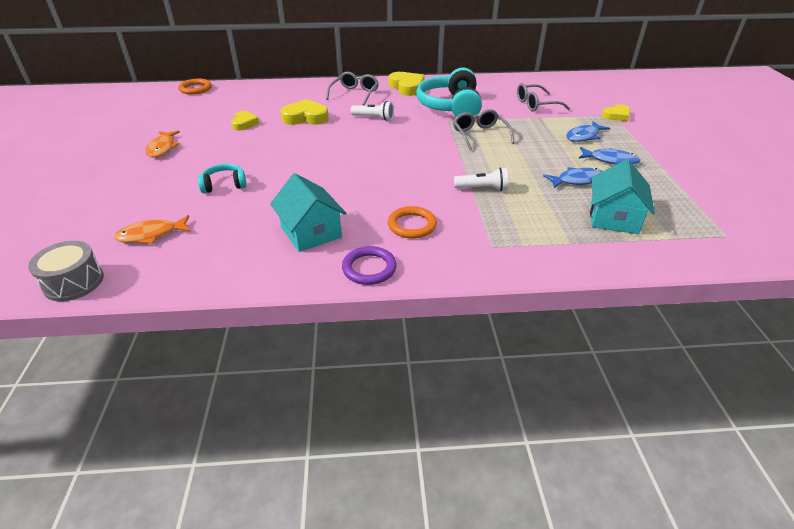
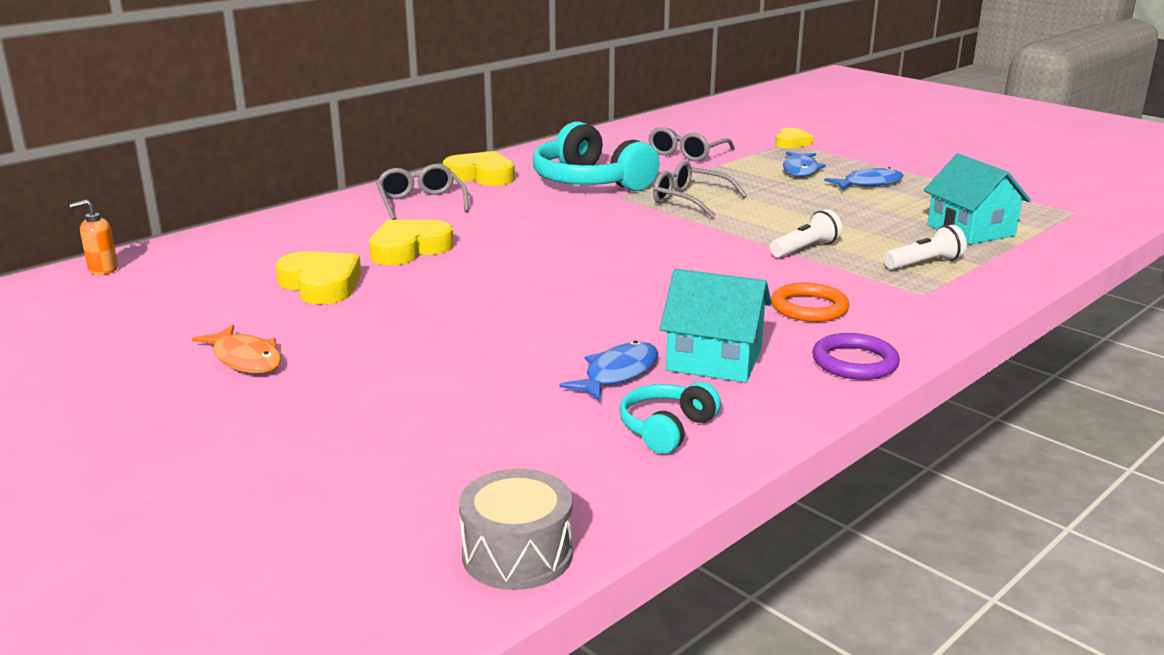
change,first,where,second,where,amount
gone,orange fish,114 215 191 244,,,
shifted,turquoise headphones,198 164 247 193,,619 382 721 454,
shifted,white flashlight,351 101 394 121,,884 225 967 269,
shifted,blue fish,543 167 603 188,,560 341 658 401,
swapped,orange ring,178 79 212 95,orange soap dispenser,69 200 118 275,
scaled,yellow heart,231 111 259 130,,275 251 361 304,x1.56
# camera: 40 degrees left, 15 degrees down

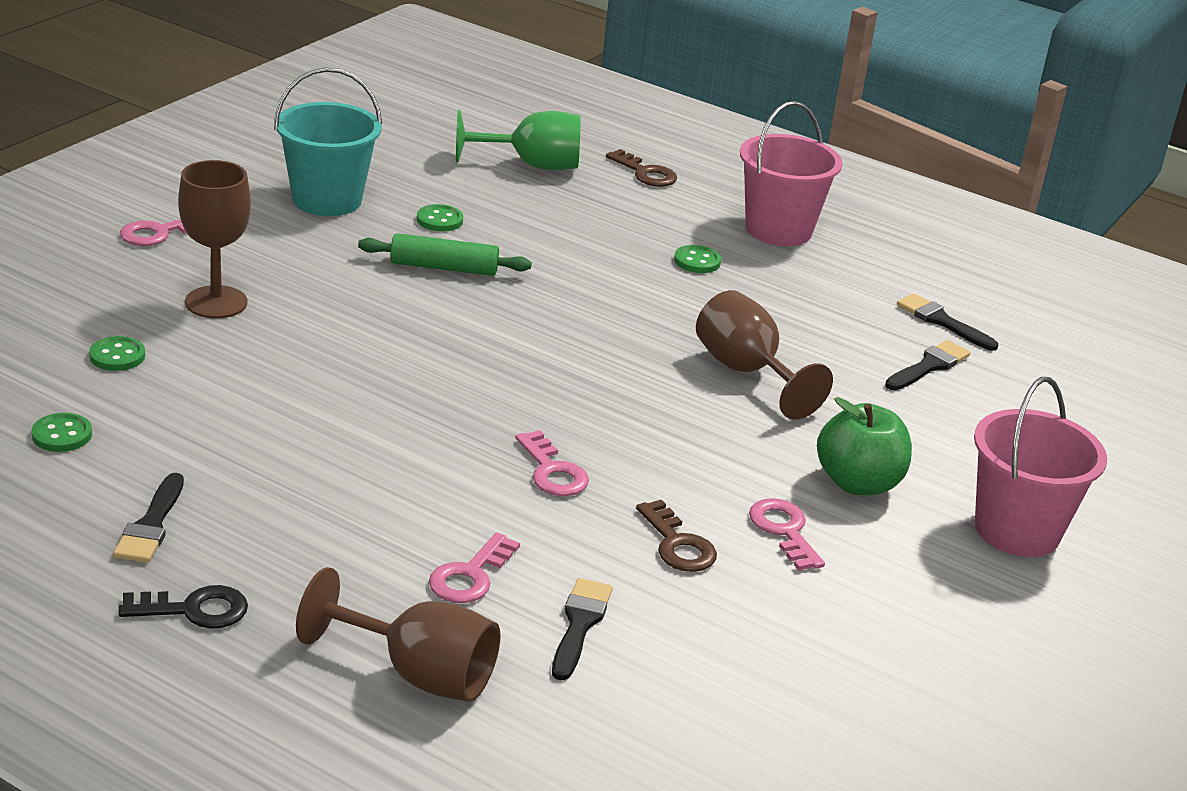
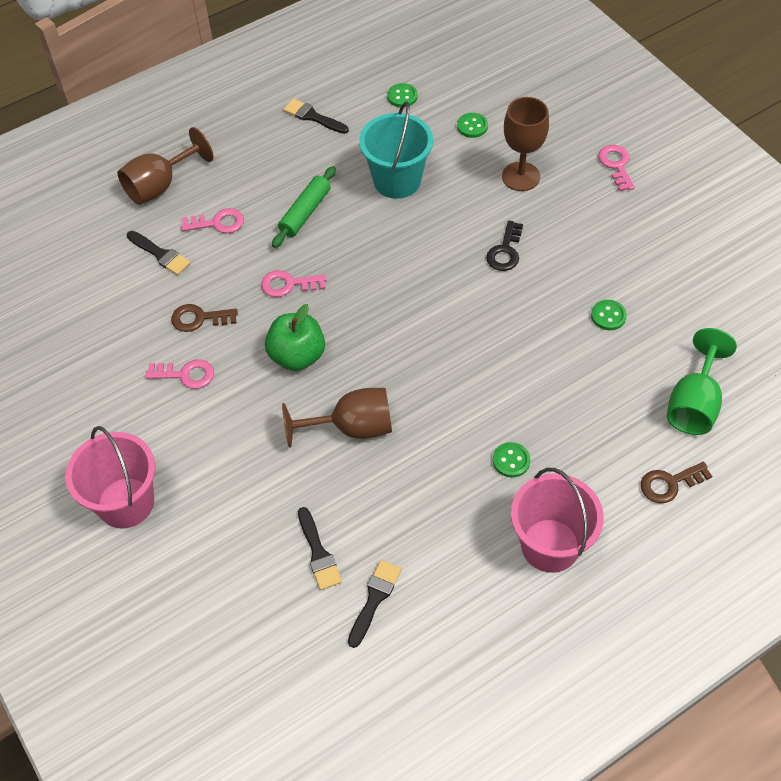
change,first,where,second,where,amount
shifted,black key,119 585 248 628,,486 221 523 271,
shifted,turquoise bucket,274 68 382 216,,359 101 433 199,
shifted,green rolling pin,358 233 532 276,,272 166 336 248,
shifted,green apple,817 397 912 495,,265 304 325 371,
rotated,pink key,429 532 520 603,,181 208 244 233,120 degrees clockwise
rotated,black brush,897 293 998 351,,348 560 401 648,45 degrees counterclockwise
# camera: 120 degrees right, 25 degrees up

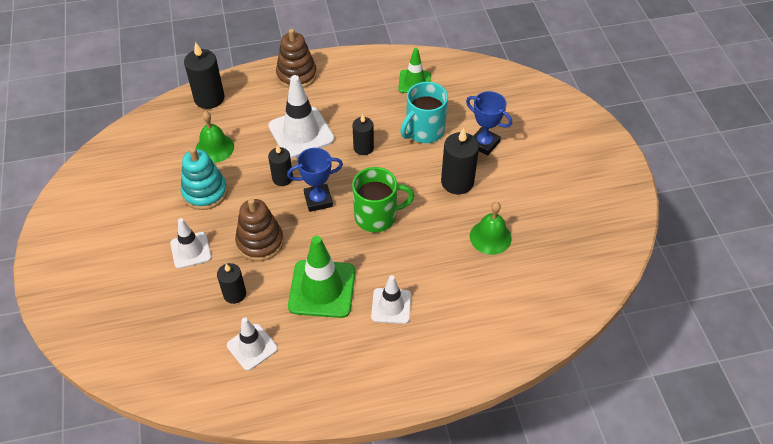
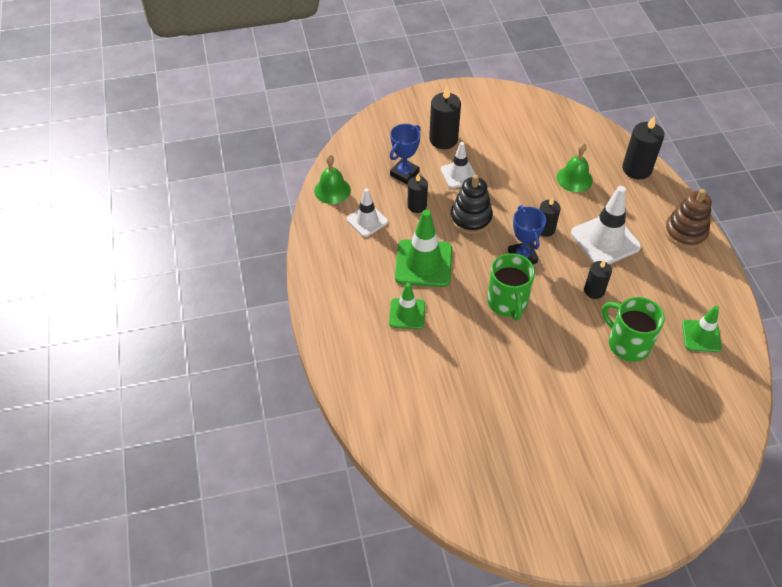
change,first,where,second,where,amount
gone,turquoise stacking toy,181 147 228 210,,,
shifted,black candle,441 128 479 194,,429 86 461 149,
shifted,blue trophy,466 91 512 156,,390 124 421 184,
shifted,green bell,470 202 512 255,,314 155 351 204,
repainted,brown stacking toy,235 198 284 261,black stacking toy,450 175 493 234,
repainted,white traffic cone,371 275 411 324,green traffic cone,389 283 425 329,
repainted,turquoise mug,400 82 448 143,green mug,602 297 665 362,
# camera: 90 degrees right, 0 degrees up

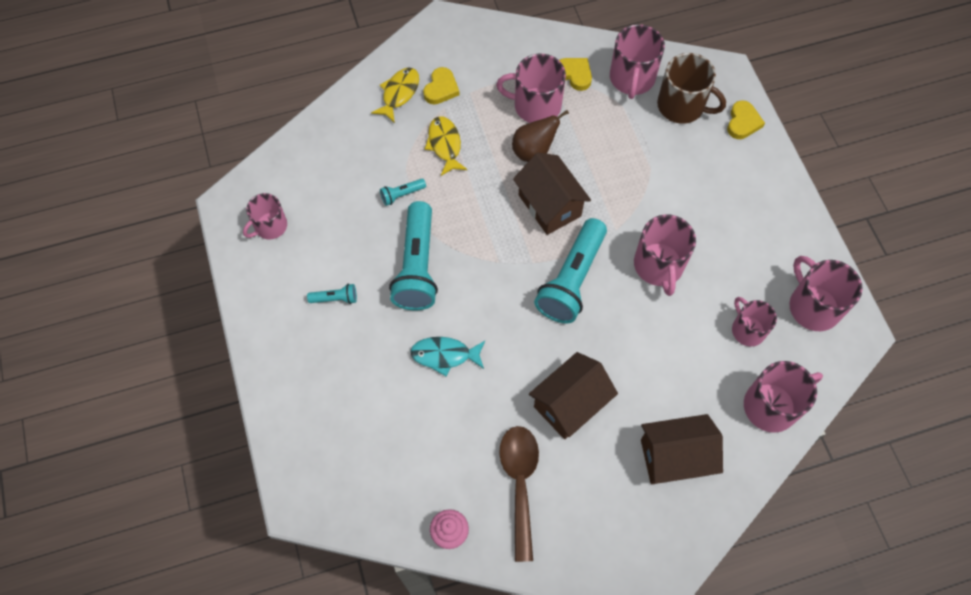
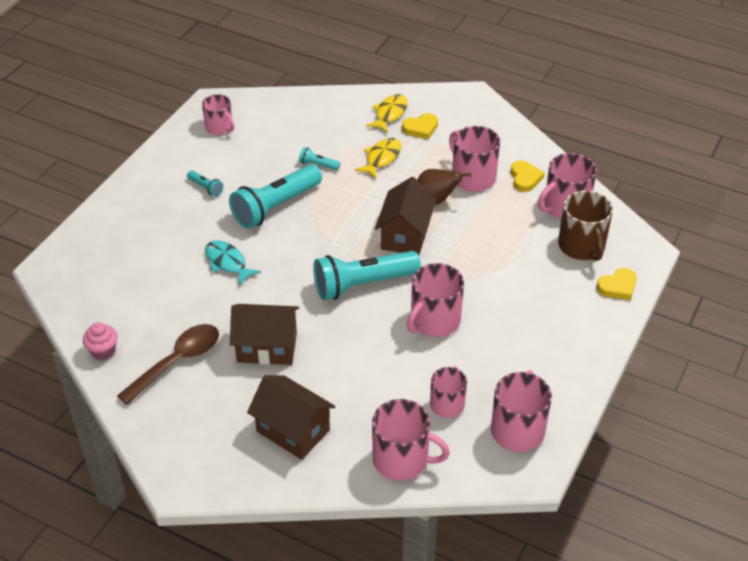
change,first,where,second,where,amount
rotated,pink mug,243 193 287 239,,202 94 235 135,135 degrees counterclockwise
rotated,yellow fish,371 67 419 123,,366 94 408 133,45 degrees counterclockwise
# camera: 45 degrees right, 20 degrees down

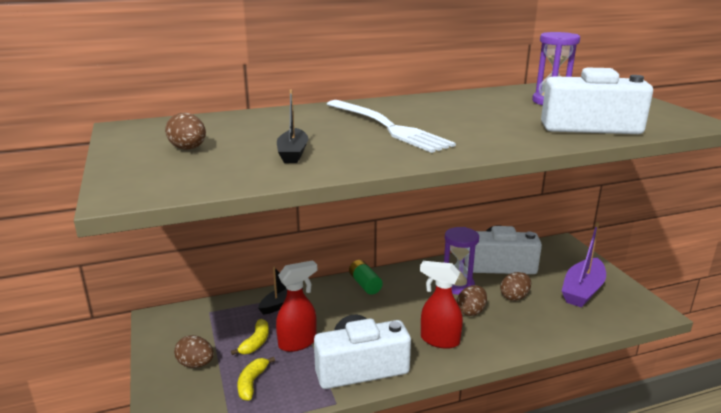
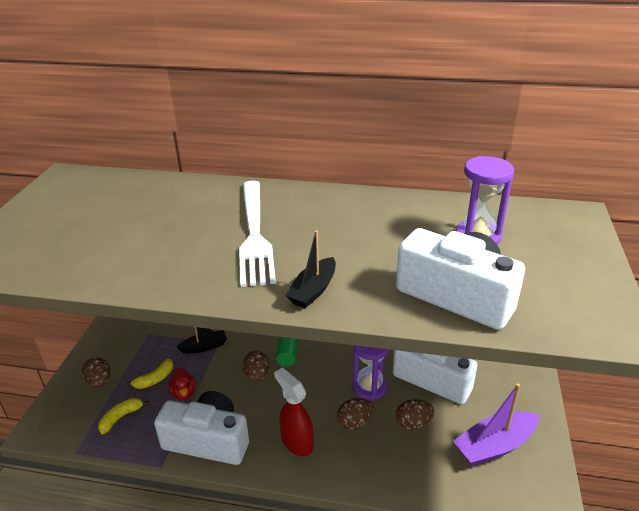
change,first,where,second,where,amount
shifted,brown egg,165 113 206 150,,243 351 269 382,
shifted,black boat,277 90 308 163,,285 230 336 308,
swapped,red spray bottle,276 260 317 352,red duck,168 368 196 400,
# camera: 30 degrees right, 10 degrees up

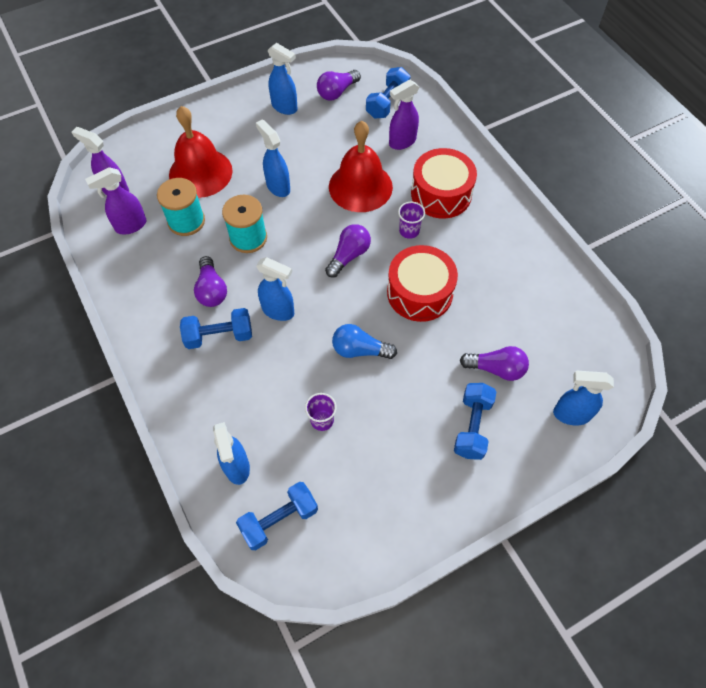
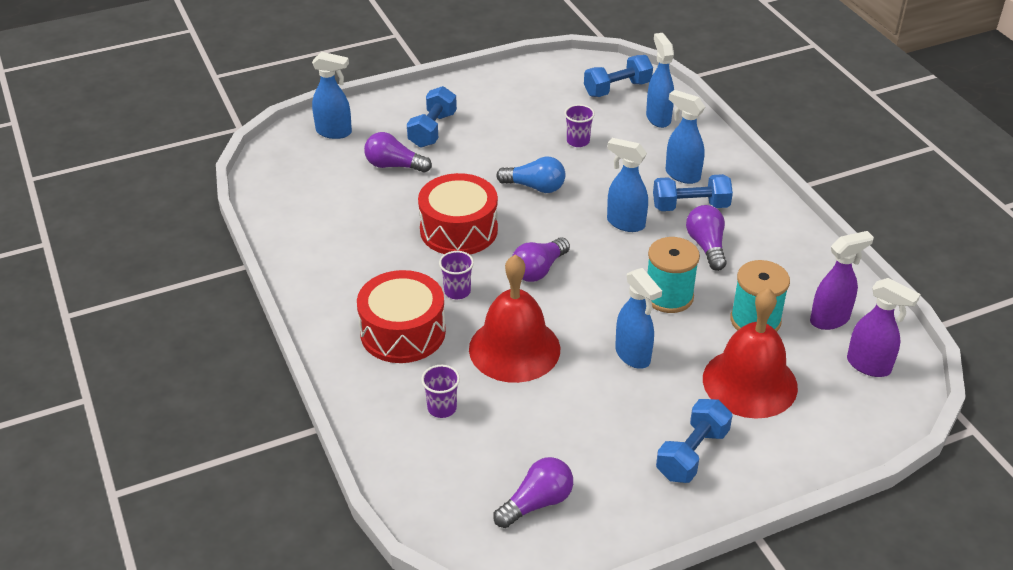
change,first,where,second,where,amount
shifted,blue spray bottle,268 43 298 115,,666 90 705 184,
shifted,blue dumbbell,366 67 410 119,,656 399 733 483,
swapped,purple spray bottle,389 80 419 150,purple cup,421 365 460 418,
# camera: 175 degrees left, 20 degrees down

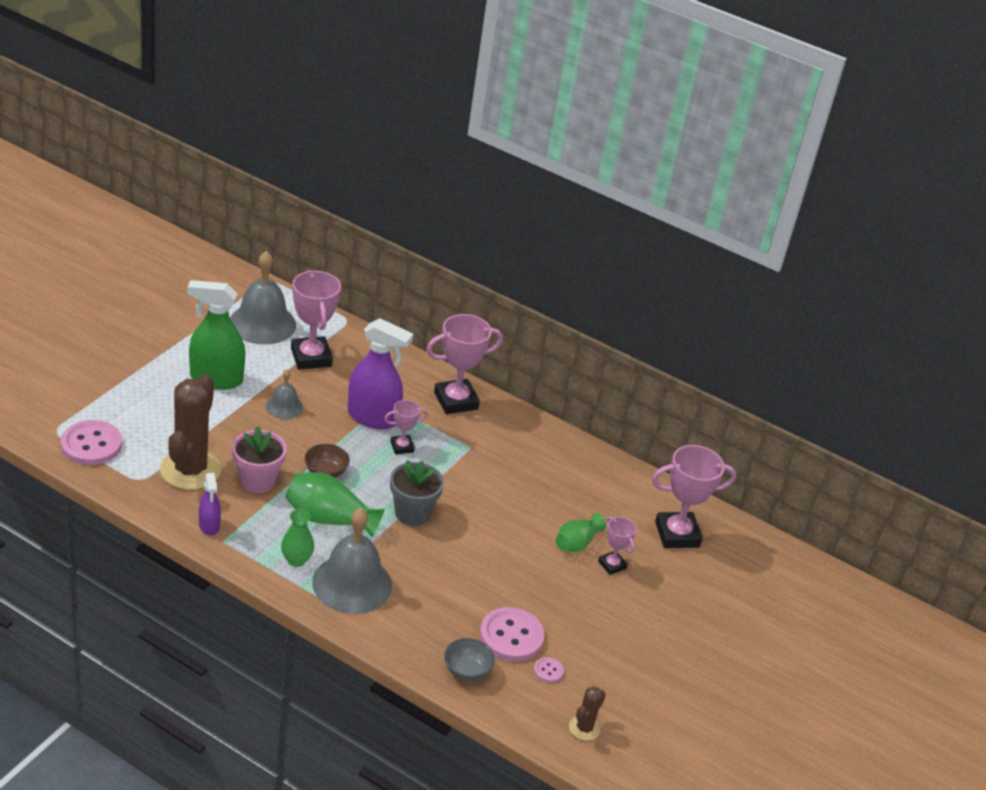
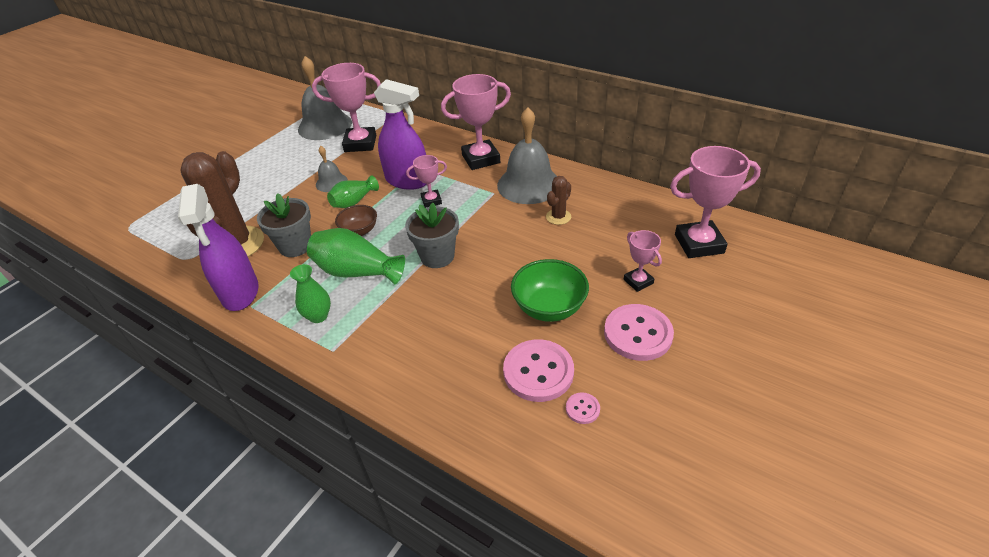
change,first,where,second,where,amount
gone,green spray bottle,187 280 245 390,,,
gone,grey bowl,444 638 495 681,,,
new,,,green bowl,511 259 589 322,
shifted,pink button,61 420 122 465,,604 304 674 361,
shifted,grey bell,312 508 392 614,,497 107 557 204,
shifted,green vase,556 513 606 552,,327 175 379 208,
shifted,brown cactus,569 686 606 741,,546 176 571 225,
repainted,pink flower pot,232 426 287 493,grey flower pot,257 193 311 257,
rotated,pink trophy,291 270 341 370,,312 63 381 152,75 degrees counterclockwise
scaled,purple spray bottle,199 473 221 536,,178 184 259 311,x1.90
# camera: 10 degrees right, 5 degrees up

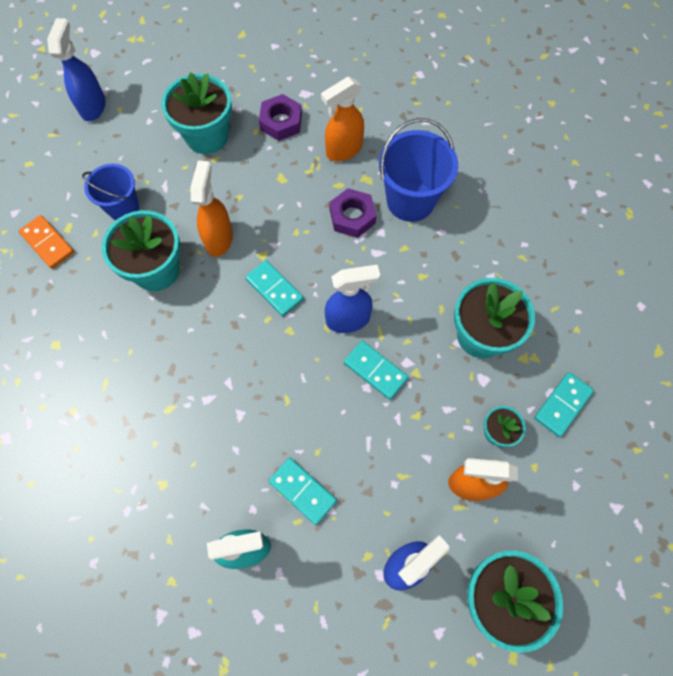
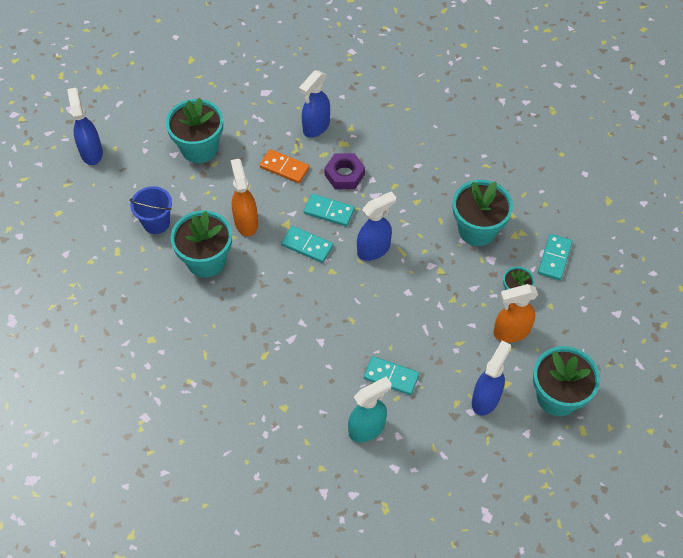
change,first,where,second,where,amount
gone,purple nut,259 94 302 141,,,
gone,blue bucket,379 118 458 222,,,
shifted,orange domino,19 215 74 269,,260 149 309 183,
shifted,turquoise domino,344 341 408 400,,304 194 355 227,
repainted,orange spray bottle,321 77 364 161,blue spray bottle,299 70 330 138,
# camera: 20 degrees left, 10 degrees down

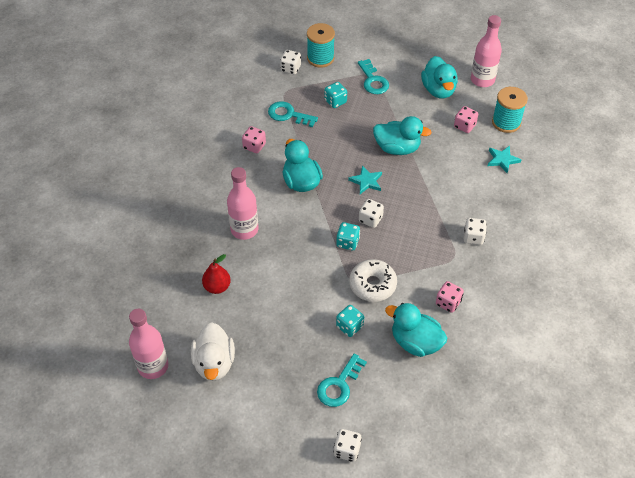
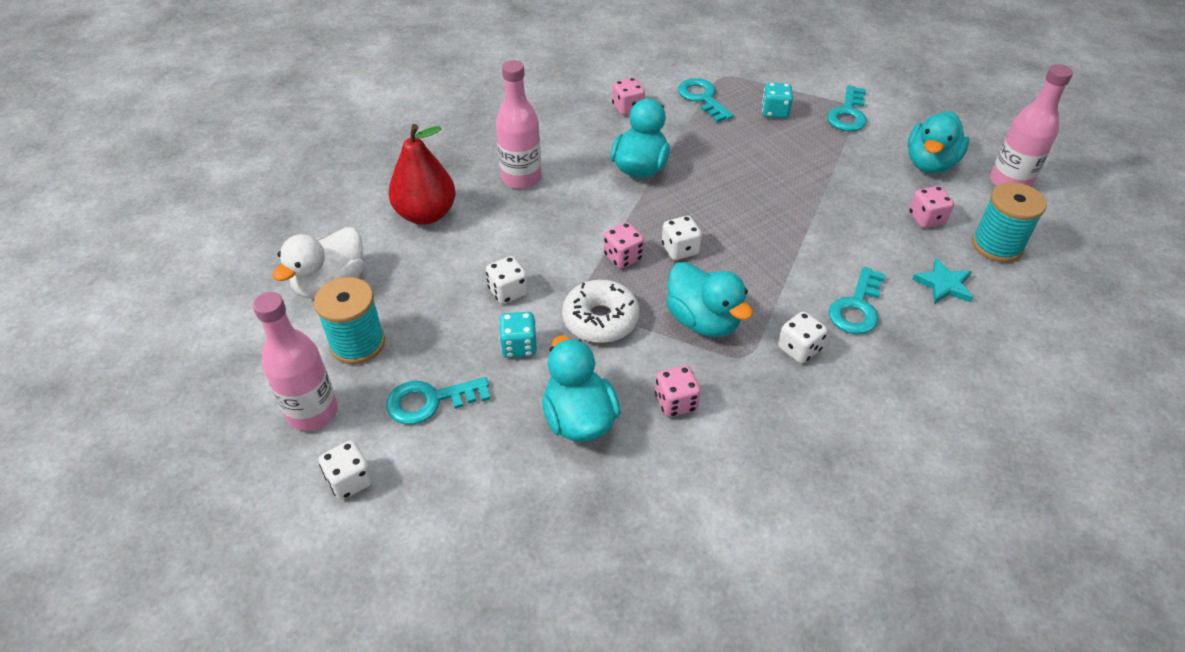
change,first,where,second,where,amount
gone,turquoise star,348 165 382 194,,,
new,,,turquoise key,829 267 886 334,
shifted,pink bottle,129 309 169 379,,253 292 338 431,
shifted,white dice,280 50 301 74,,486 256 528 304,
shifted,turquoise spool,307 23 335 68,,314 277 385 364,
shifted,turquoise duck,373 116 432 155,,666 262 753 337,
repainted,turquoise dice,336 222 360 250,pink dice,604 222 644 269,
scaled,red pear,202 254 231 294,,388 124 456 225,x1.59
# camera: 40 degrees right, 5 degrees down

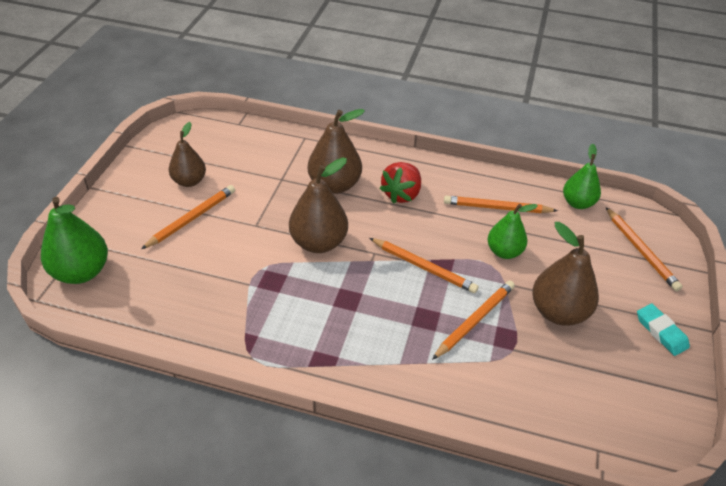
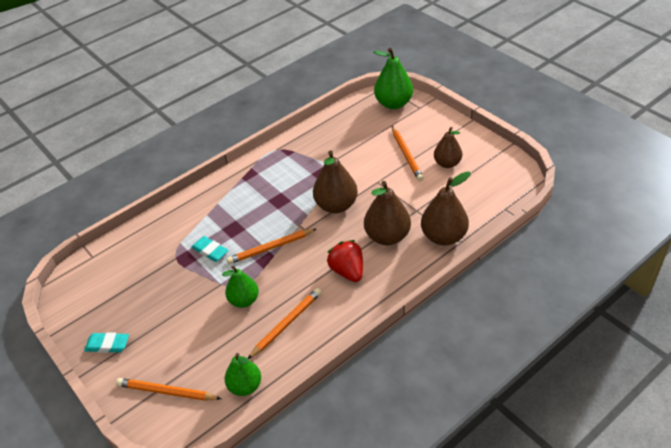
change,first,where,second,where,amount
shifted,brown pear,532 222 599 326,,421 171 471 246,
swapped,orange pencil,432 281 515 360,turquoise eraser,191 236 229 262,
# camera: 130 degrees right, 0 degrees up

